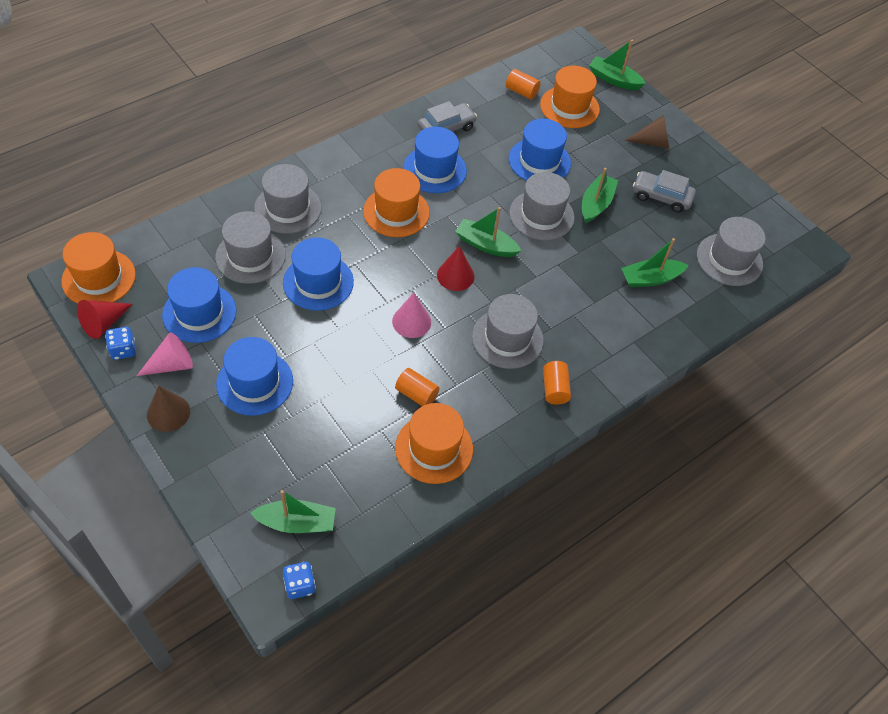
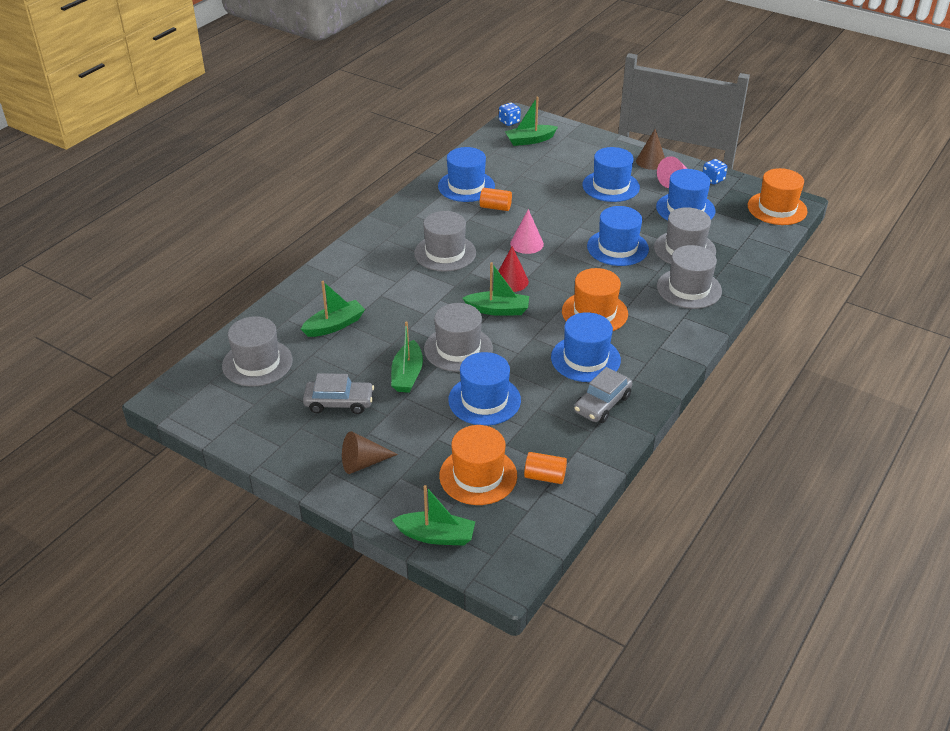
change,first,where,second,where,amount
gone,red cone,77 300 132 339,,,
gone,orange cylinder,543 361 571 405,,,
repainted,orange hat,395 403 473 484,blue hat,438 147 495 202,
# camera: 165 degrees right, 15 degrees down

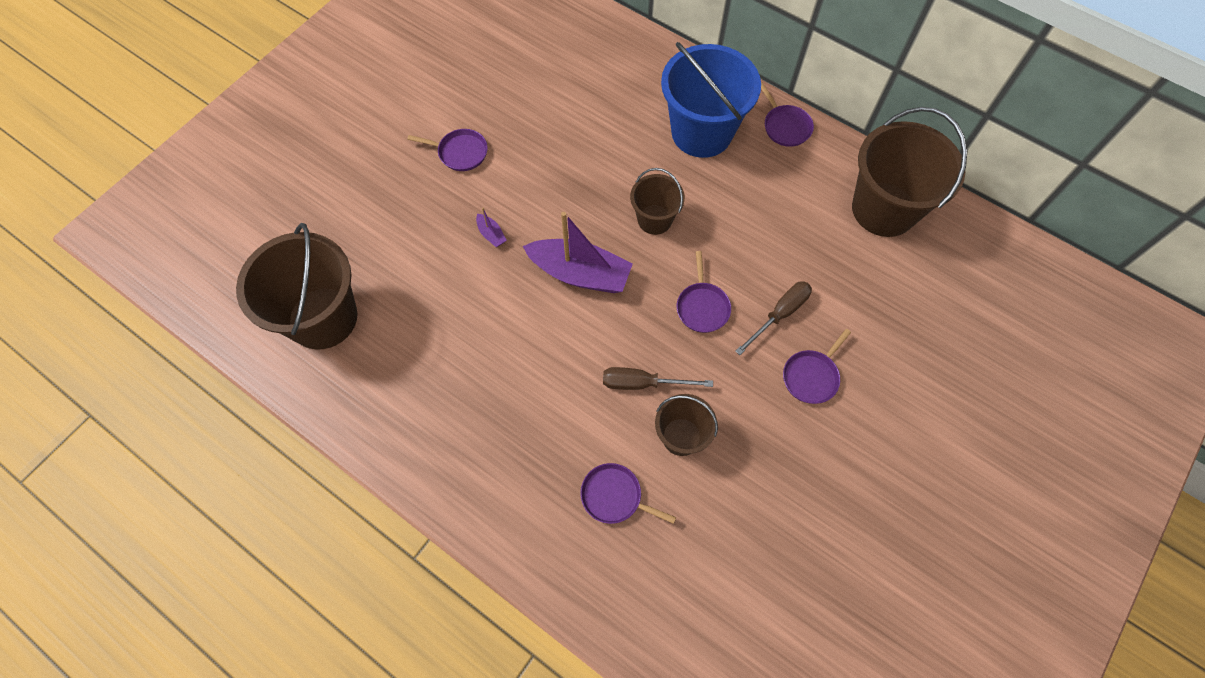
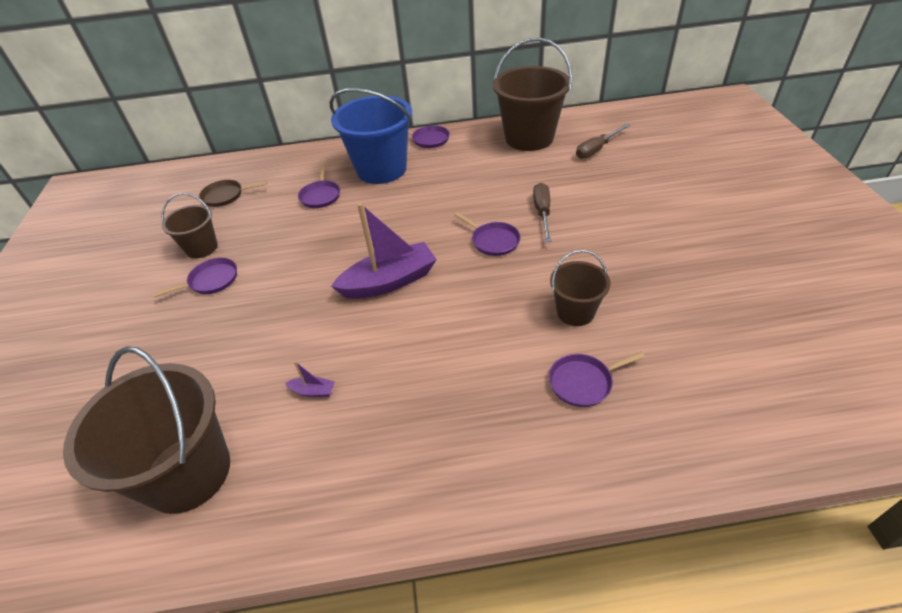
change,first,where,second,where,amount
new,,,brown pan,199 180 267 207,
shifted,purple boat,476 208 507 247,,285 361 335 397,
shifted,brown screwdriver,603 367 713 390,,576 124 630 159,
shifted,brown bucket,630 168 685 235,,161 193 218 258,
shifted,purple pan,783 329 851 404,,298 163 340 208,
# camera: 40 degrees left, 20 degrees down

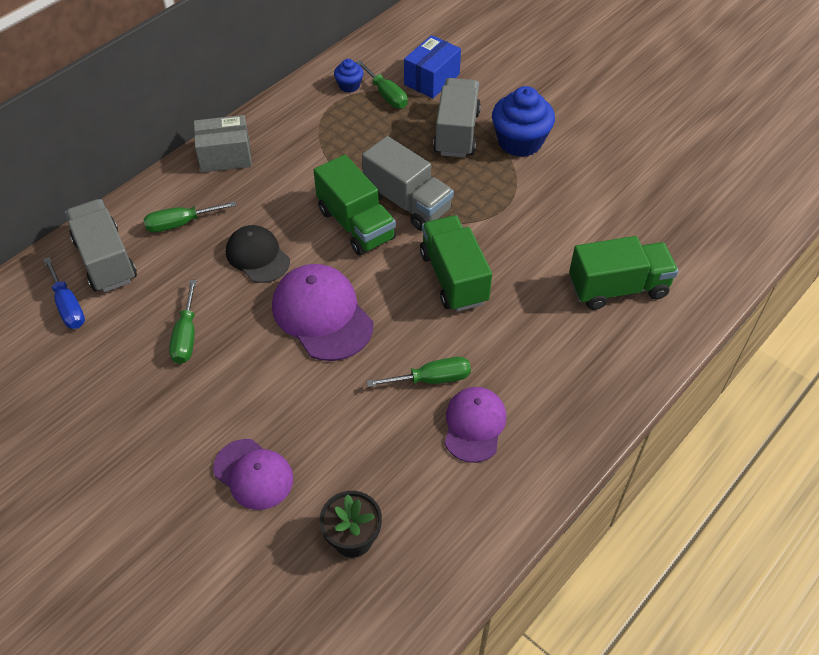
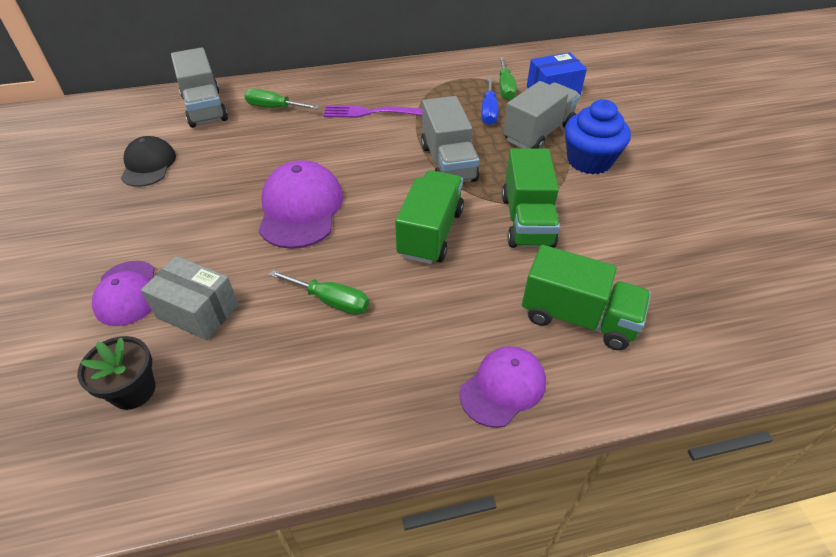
change,first,where,second,where,amount
gone,green screwdriver,169 280 196 364,,,
gone,blue cupcake,334 59 364 93,,,
new,,,purple fork,323 105 422 118,
shifted,blue screwdriver,43 257 85 329,,481 78 498 125,
shifted,grey box,194 115 252 173,,141 256 239 340,
shifted,black cap,226 225 290 283,,121 136 176 187,
shifted,green truck,313 155 396 256,,502 148 560 248,
shifted,purple cap,445 387 506 463,,459 346 546 428,
rotated,grey truck,65 199 137 292,,171 47 228 128,150 degrees clockwise
# camera: 35 degrees right, 5 degrees down

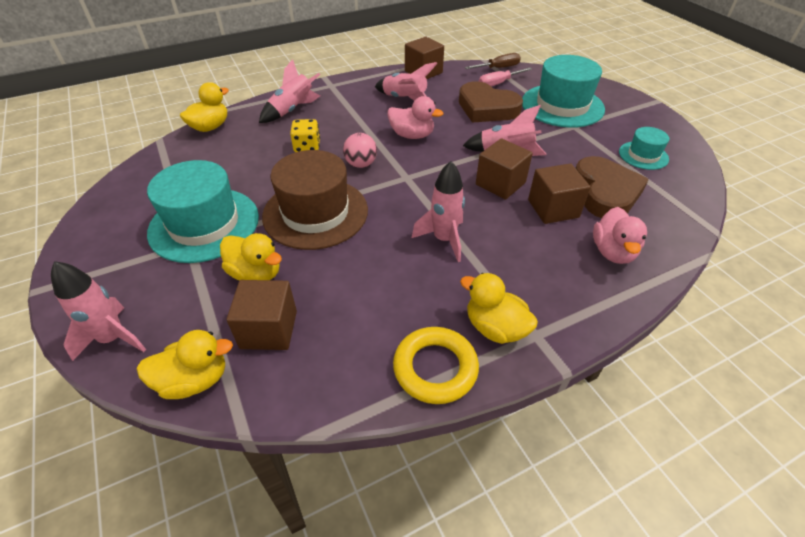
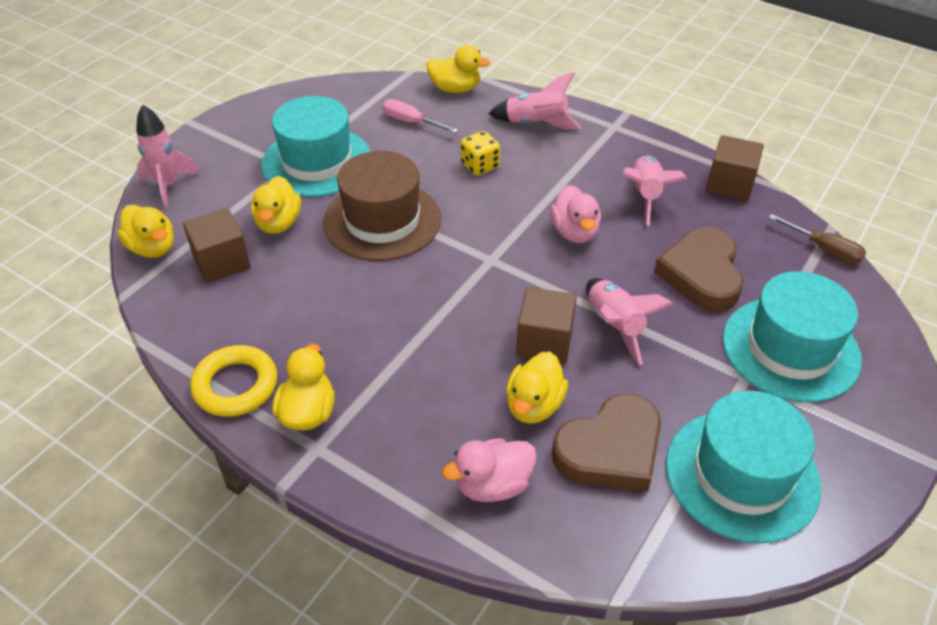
change,first,where,second,where,amount
gone,pink ball,343 133 377 168,,,
gone,pink rocket,412 161 465 262,,,
shifted,pink screwdriver,479 67 532 86,,383 99 458 133,
swapped,brown cube,528 163 590 224,yellow duck,506 352 568 424,
scaled,turquoise hat,619 127 669 170,,666 390 821 544,x1.94
# camera: 60 degrees right, 0 degrees up

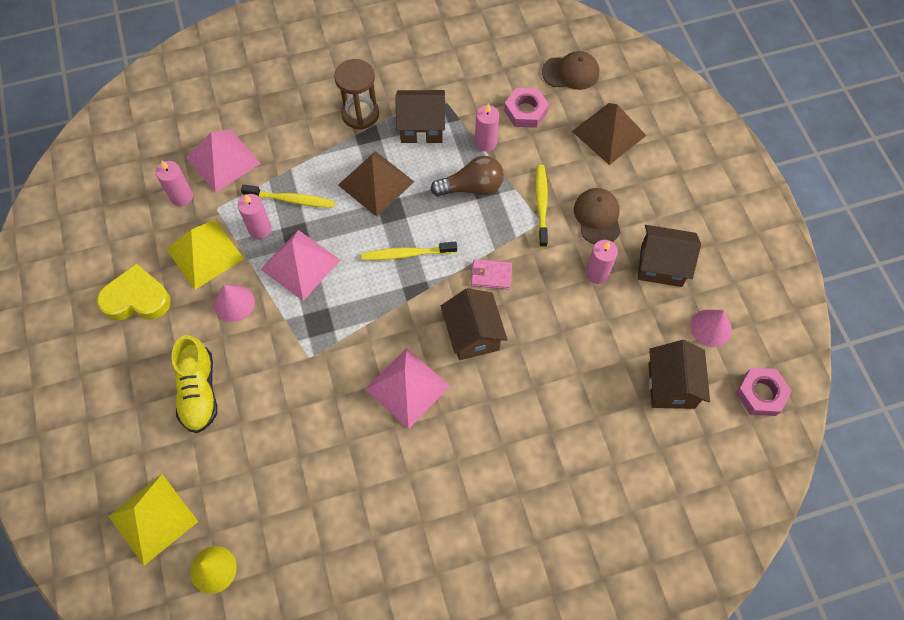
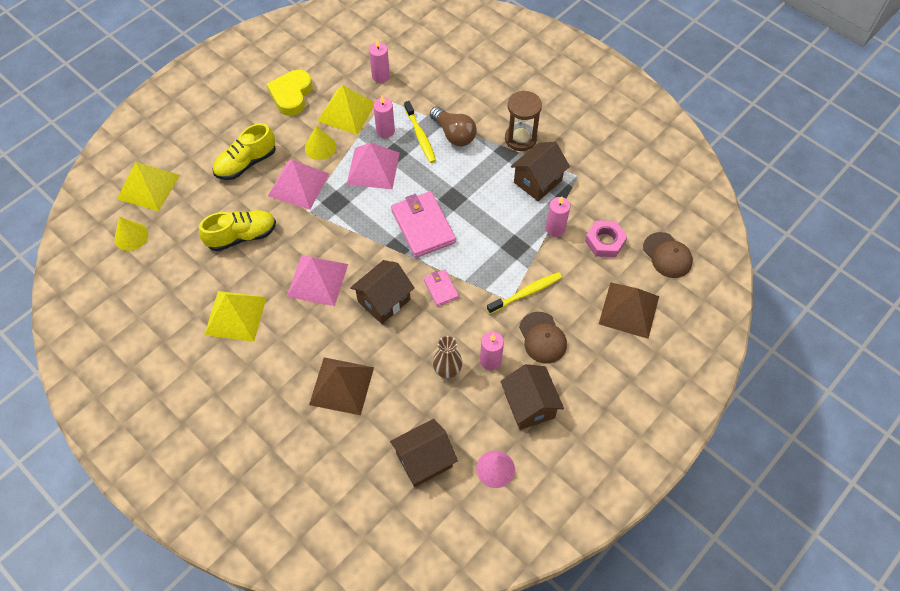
change,first,where,second,where,amount
gone,pink nut,736 368 792 416,,,
new,,,yellow shoe,199 210 276 251,
new,,,yellow pyramid,204 291 267 342,
new,,,brown vase,433 336 462 378,
shifted,pink pyramid,186 129 261 193,,268 160 329 210,
shifted,brown pyramid,338 151 414 217,,309 357 374 415,
shifted,brown light bulb,431 156 504 197,,430 106 477 146,
swapped,yellow toothbrush,361 242 457 260,pink wallet,391 191 456 258,
repainted,pink cone,214 285 255 322,yellow cone,305 126 336 160,
rotated,yellow heart,97 264 171 321,,267 70 313 116,135 degrees counterclockwise
rotated,brown house,395 90 445 144,,511 142 570 201,75 degrees clockwise
rotated,brown cap,574 188 621 244,,519 312 567 364,105 degrees clockwise
# camera: 60 degrees right, 5 degrees down

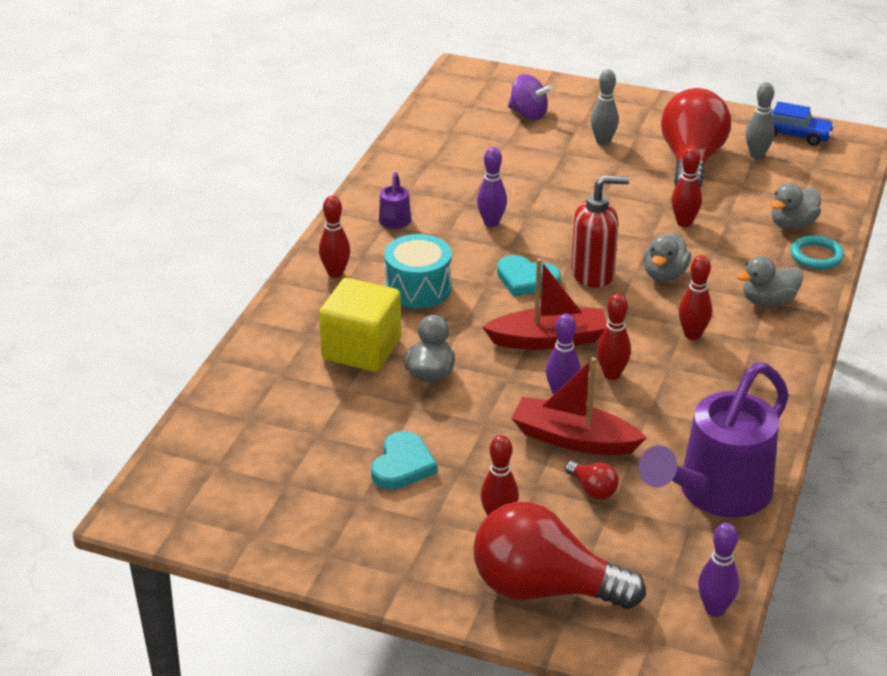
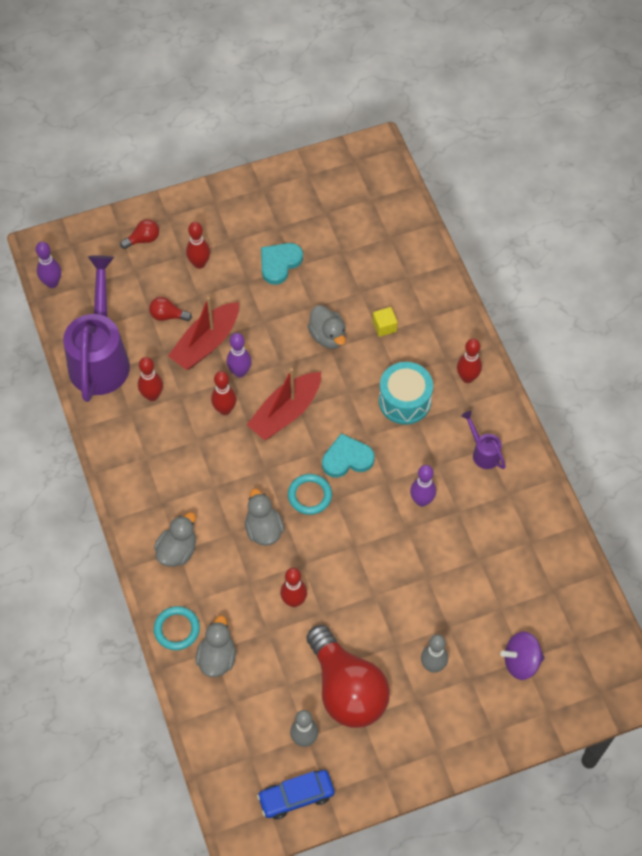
change,first,where,second,where,amount
shifted,red bowling pin,679 255 712 340,,138 357 163 401,
swapped,red soap dispenser,571 175 630 288,turquoise ring,288 474 332 515,
rotated,turquoise heart,371 431 438 490,,261 243 303 285,60 degrees clockwise
rotated,red boat,511 357 647 455,,168 297 239 370,150 degrees clockwise
scaled,yellow cube,319 278 401 372,,373 307 398 337,x0.43
scaled,red light bulb,473 502 646 609,,120 219 159 249,x0.40
# camera: 140 degrees right, 25 degrees up

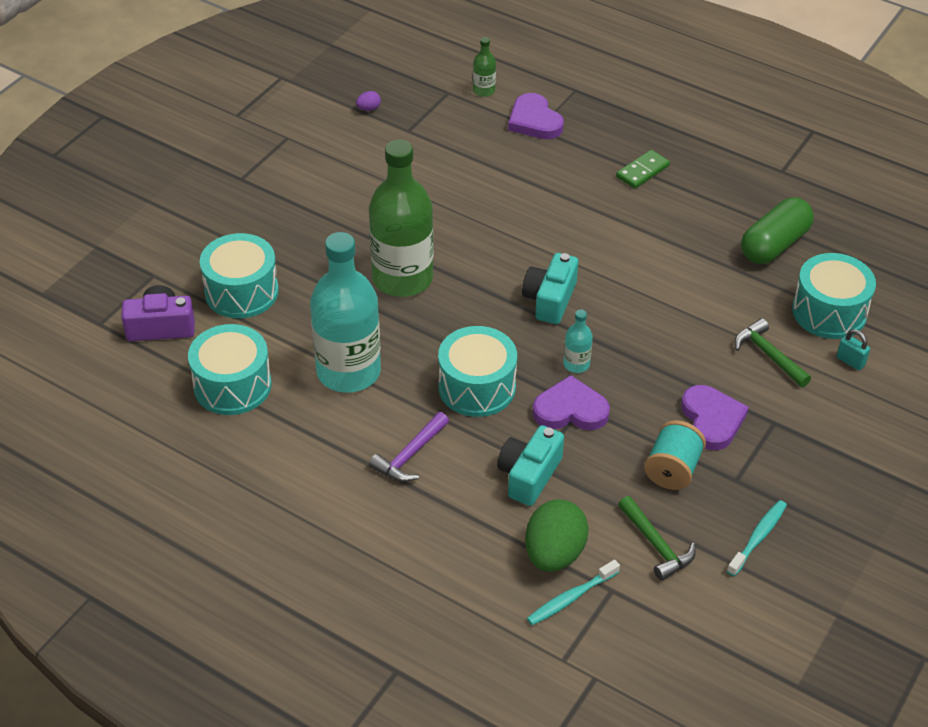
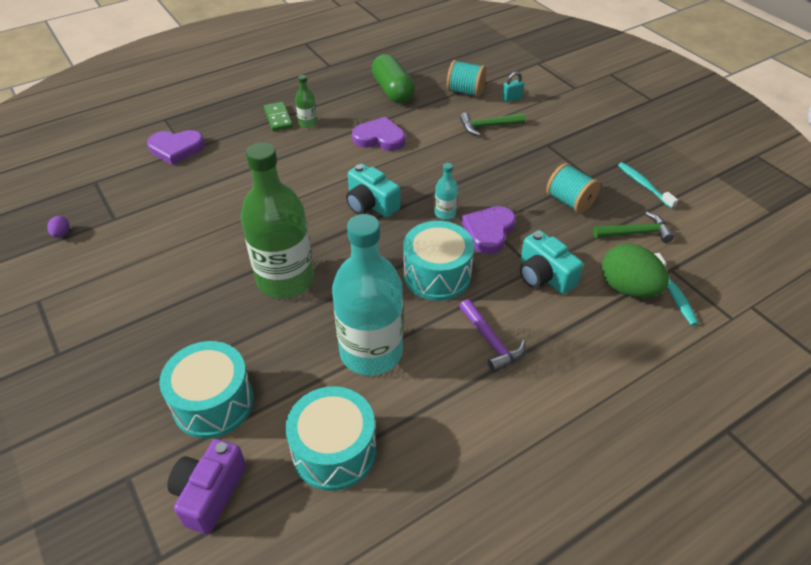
change,first,where,second,where,amount
shifted,green bottle,473 37 496 97,,295 75 317 128,
shifted,purple heart,681 385 749 450,,352 117 405 151,
swapped,turquoise drum,792 253 876 339,turquoise spool,447 60 486 97,
# camera: 65 degrees left, 0 degrees up

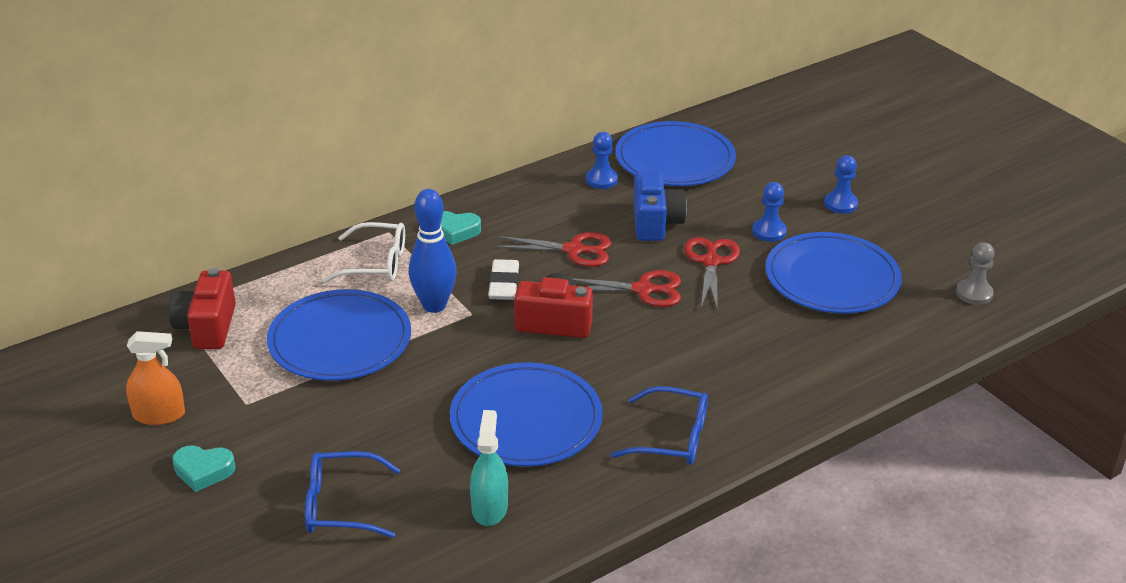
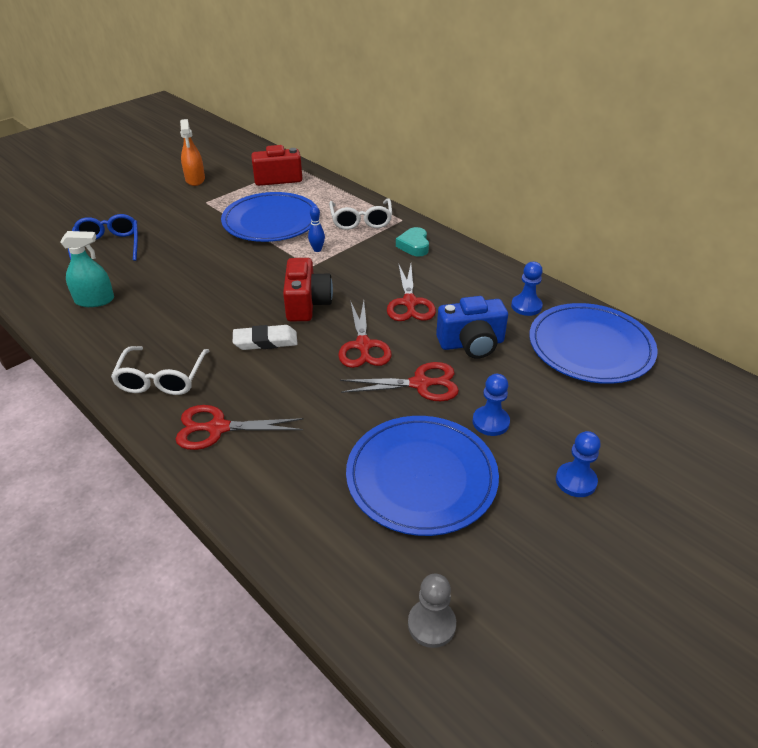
change,first,where,second,where,amount
gone,turquoise heart,172 445 235 492,,,
gone,blue plate,450 362 603 467,,,
new,,,red scissors,176 405 304 450,
shifted,white eraser,488 259 519 300,,233 325 297 350,
repainted,blue glasses,611 386 708 465,white glasses,111 346 209 395,
scaled,blue bowling pin,409 189 457 313,,308 206 325 252,x0.47
# camera: 80 degrees right, 5 degrees up

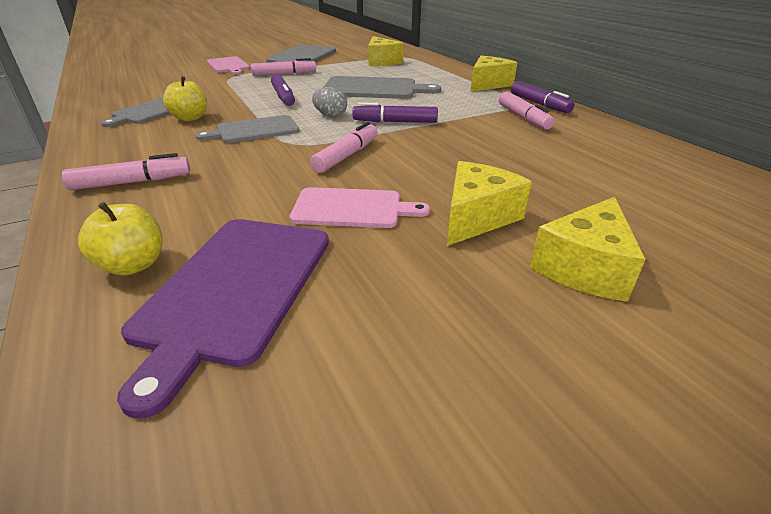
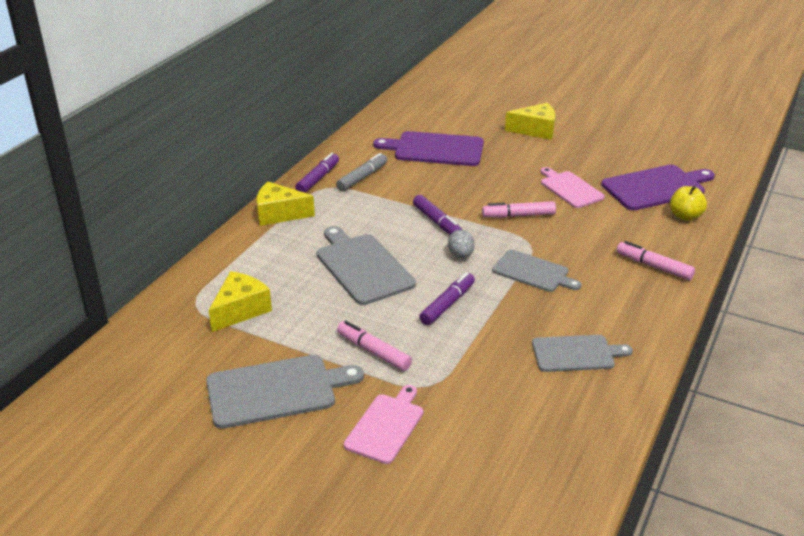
change,first,where,second,where,amount
gone,yellow apple,163 76 207 121,,,
gone,yellow cheese,447 161 532 246,,,
new,,,purple cutting board,374 131 484 166,
repainted,pink marker,499 91 555 129,grey marker,336 153 387 191,
# camera: 125 degrees left, 0 degrees up

